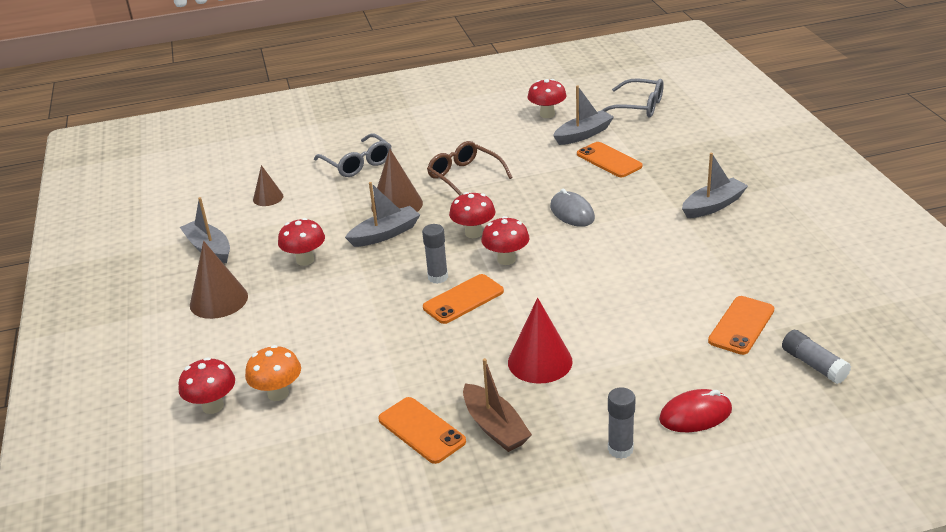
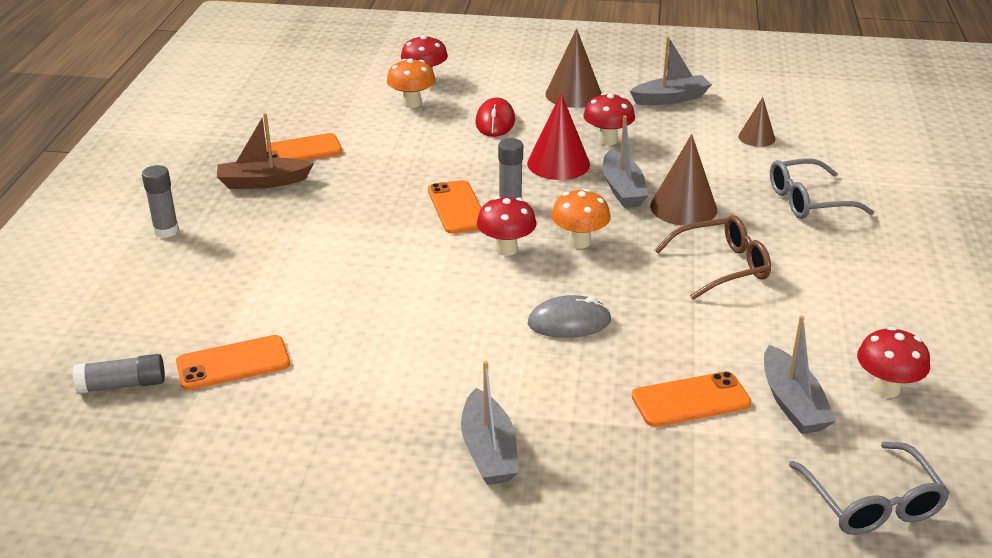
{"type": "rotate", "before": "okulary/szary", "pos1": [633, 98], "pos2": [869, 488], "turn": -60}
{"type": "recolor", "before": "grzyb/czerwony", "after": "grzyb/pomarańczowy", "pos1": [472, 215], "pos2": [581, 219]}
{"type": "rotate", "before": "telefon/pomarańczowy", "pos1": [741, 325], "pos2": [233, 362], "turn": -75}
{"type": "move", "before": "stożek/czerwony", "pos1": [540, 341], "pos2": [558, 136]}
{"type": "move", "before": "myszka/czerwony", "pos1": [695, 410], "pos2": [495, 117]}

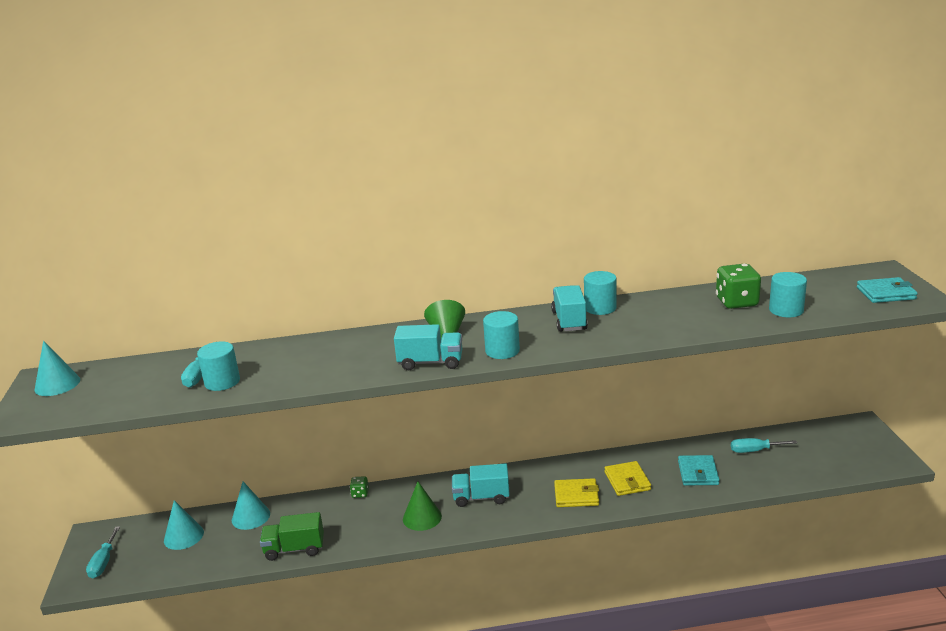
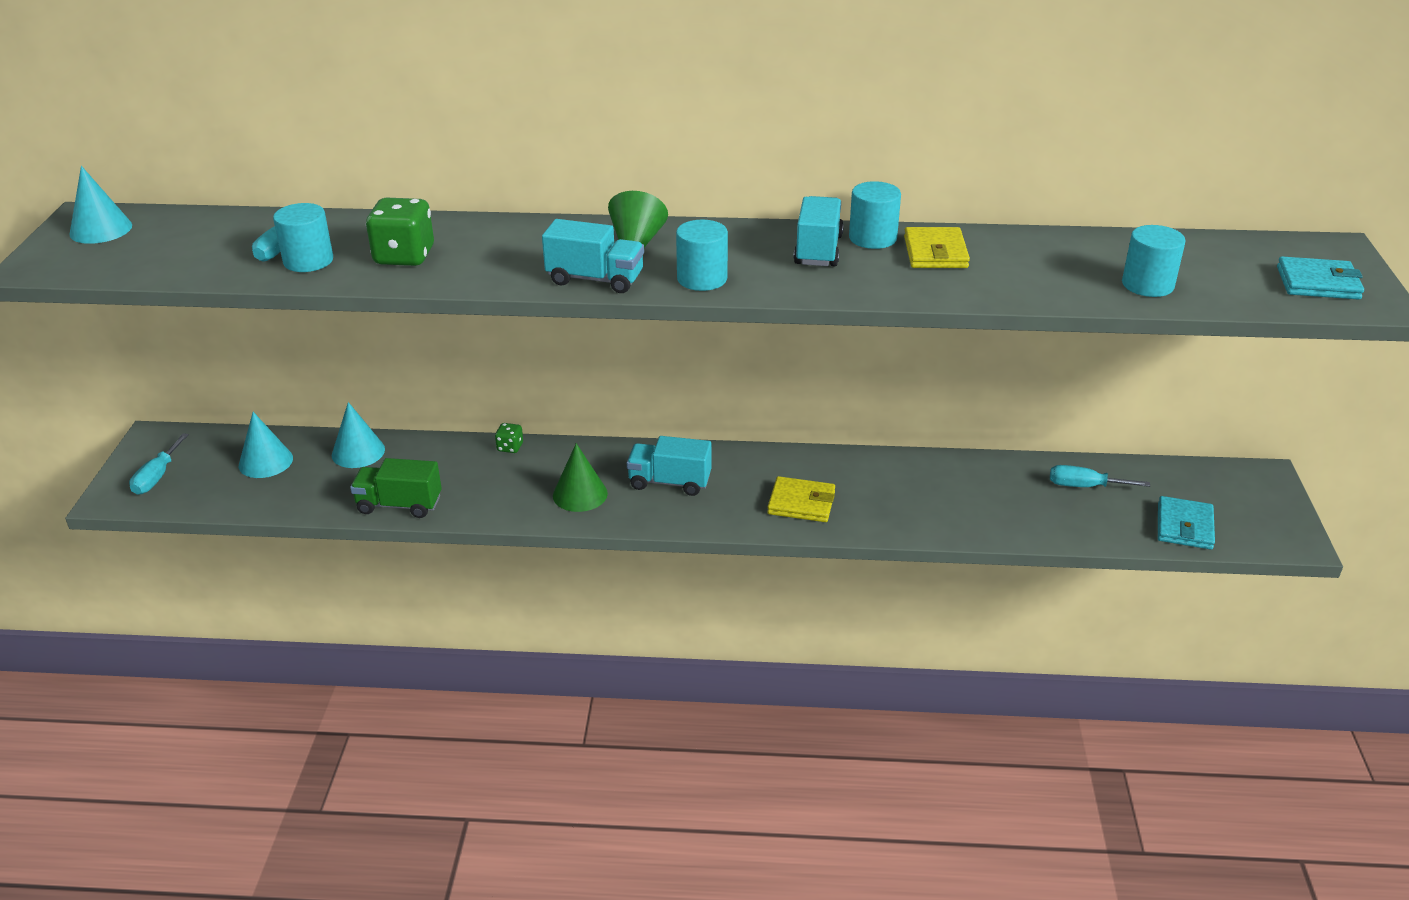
{"type": "move", "before": "kostka do gry/zielony", "pos1": [738, 286], "pos2": [400, 232]}
{"type": "move", "before": "portfel/turkusowy", "pos1": [699, 470], "pos2": [1186, 522]}
{"type": "move", "before": "portfel/żółty", "pos1": [628, 478], "pos2": [937, 247]}

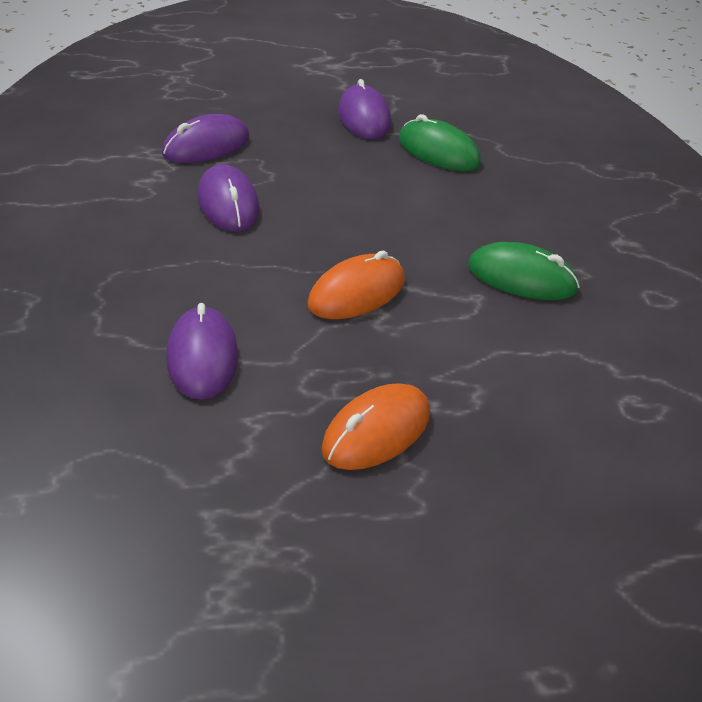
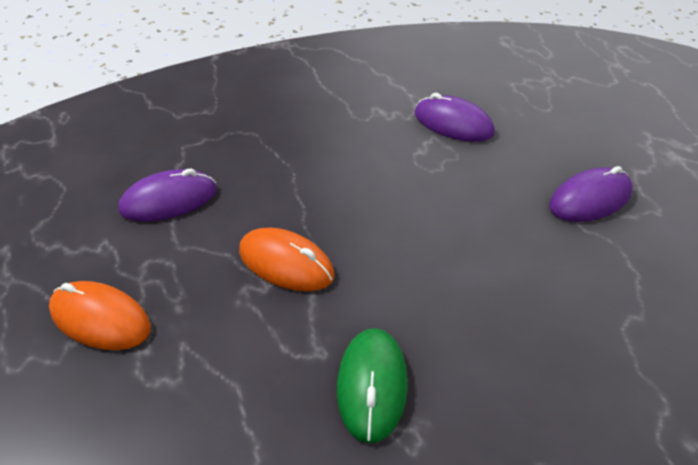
{"type": "delete", "before": "myszka/zielony", "pos1": [440, 142]}
{"type": "delete", "before": "myszka/fioletowy", "pos1": [228, 197]}

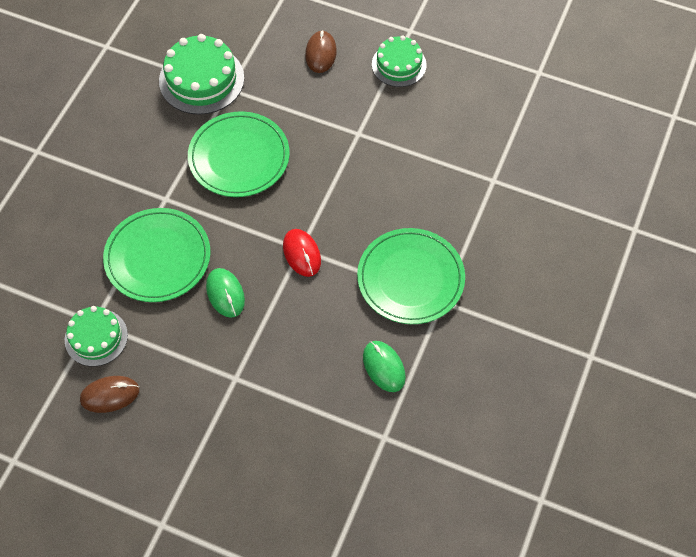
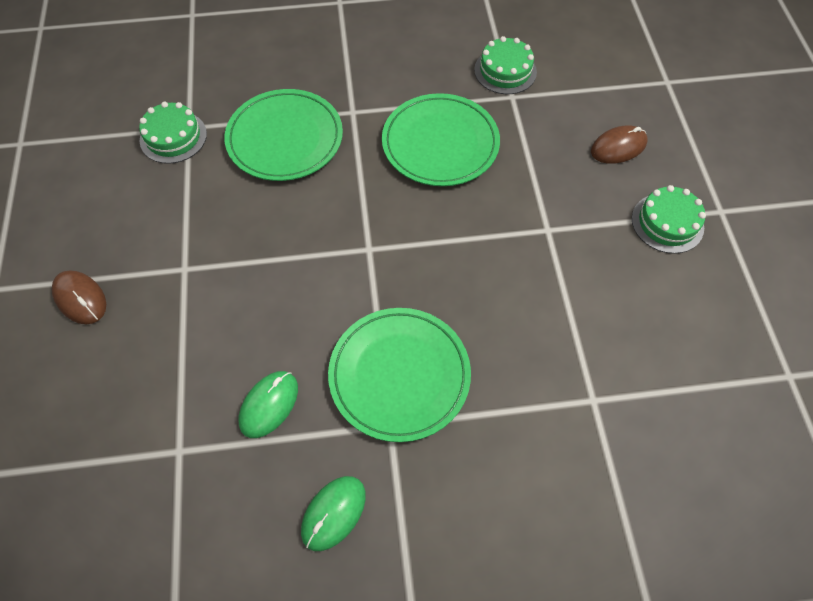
{"type": "resize", "before": "tort/zielony", "pos1": [201, 74], "pos2": [505, 65], "scale": 0.65}
{"type": "delete", "before": "myszka/czerwony", "pos1": [302, 253]}
{"type": "move", "before": "myszka/zielony", "pos1": [225, 293], "pos2": [333, 513]}
{"type": "move", "before": "myszka/brązowy", "pos1": [109, 394], "pos2": [78, 297]}

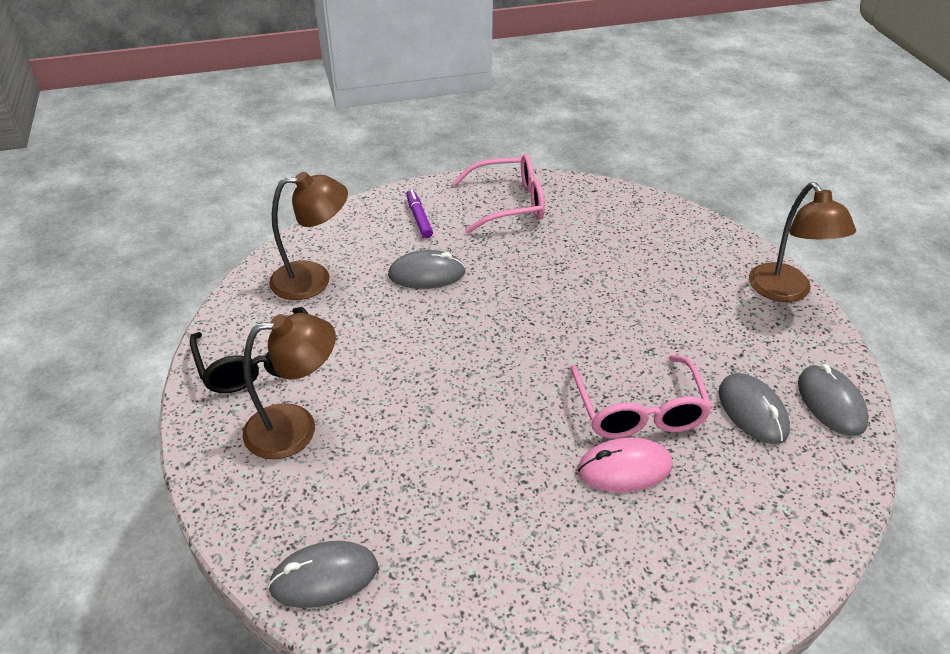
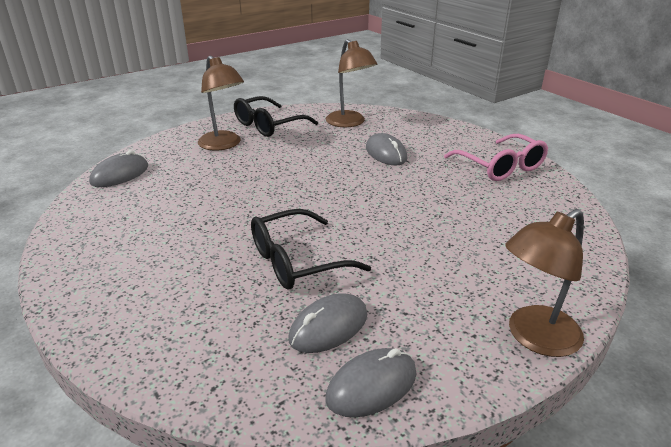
{"type": "delete", "before": "flamaster/fioletowy", "pos1": [419, 214]}
{"type": "recolor", "before": "okulary/różowy", "after": "okulary/czarny", "pos1": [641, 397], "pos2": [311, 249]}
{"type": "delete", "before": "myszka/różowy", "pos1": [625, 465]}
{"type": "rotate", "before": "myszka/szary", "pos1": [323, 574], "pos2": [118, 168], "turn": 75}

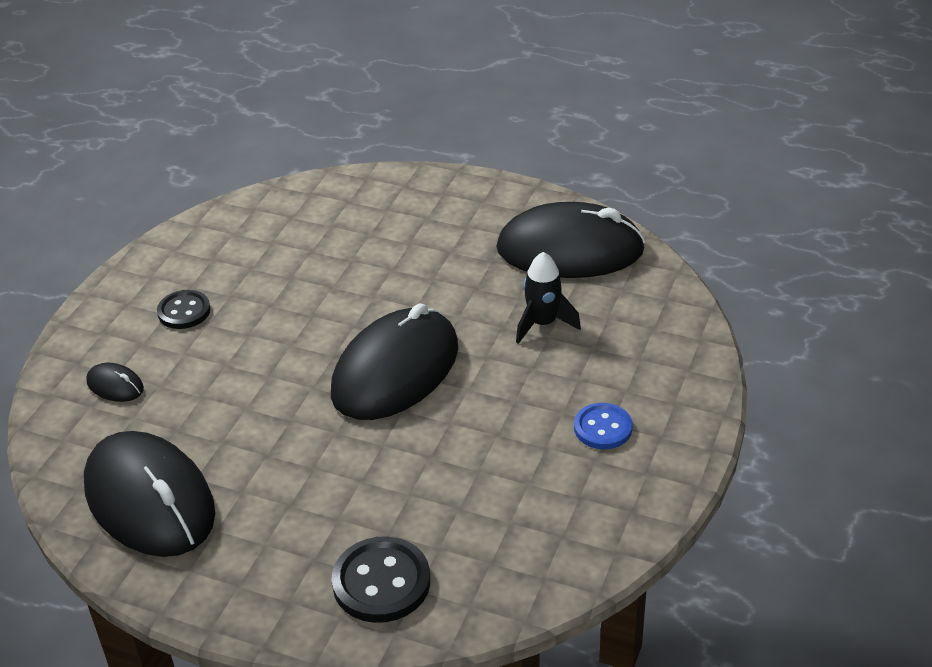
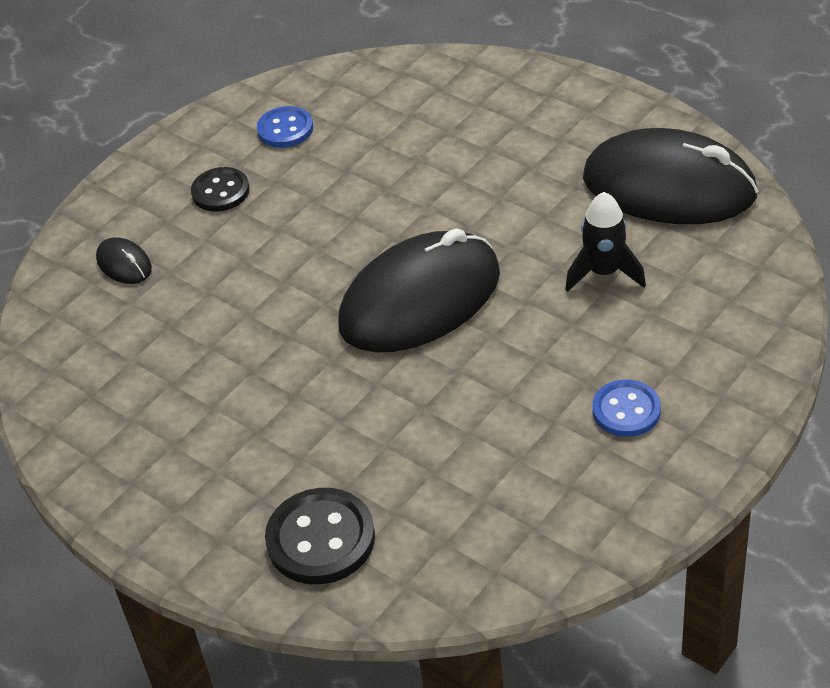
{"type": "delete", "before": "myszka/czarny", "pos1": [149, 494]}
{"type": "insert", "after": "guzik/niebieski", "pos2": [285, 127]}

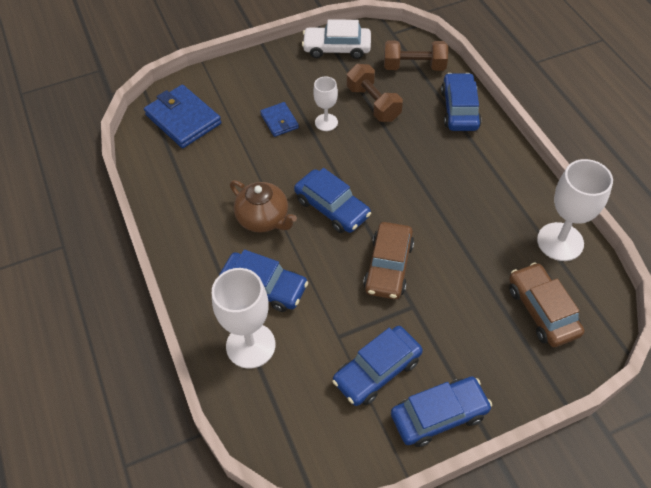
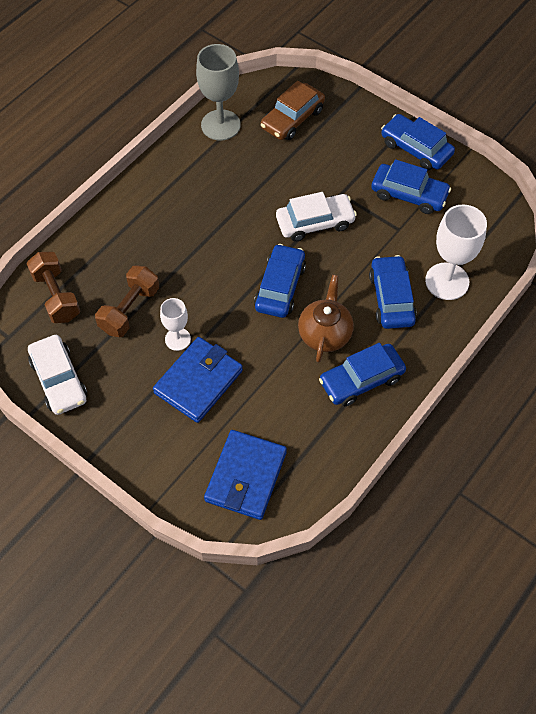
{"type": "move", "before": "samochód/niebieski", "pos1": [461, 102], "pos2": [362, 374]}
{"type": "resize", "before": "portfel/niebieski", "pos1": [279, 119], "pos2": [198, 380], "scale": 1.82}
{"type": "recolor", "before": "kielich/biały", "after": "kielich/szary", "pos1": [575, 210], "pos2": [218, 92]}
{"type": "recolor", "before": "samochód/brązowy", "after": "samochód/biały", "pos1": [388, 260], "pos2": [316, 217]}

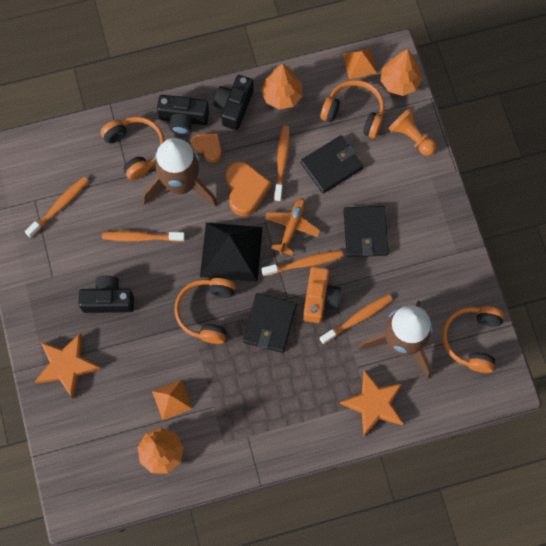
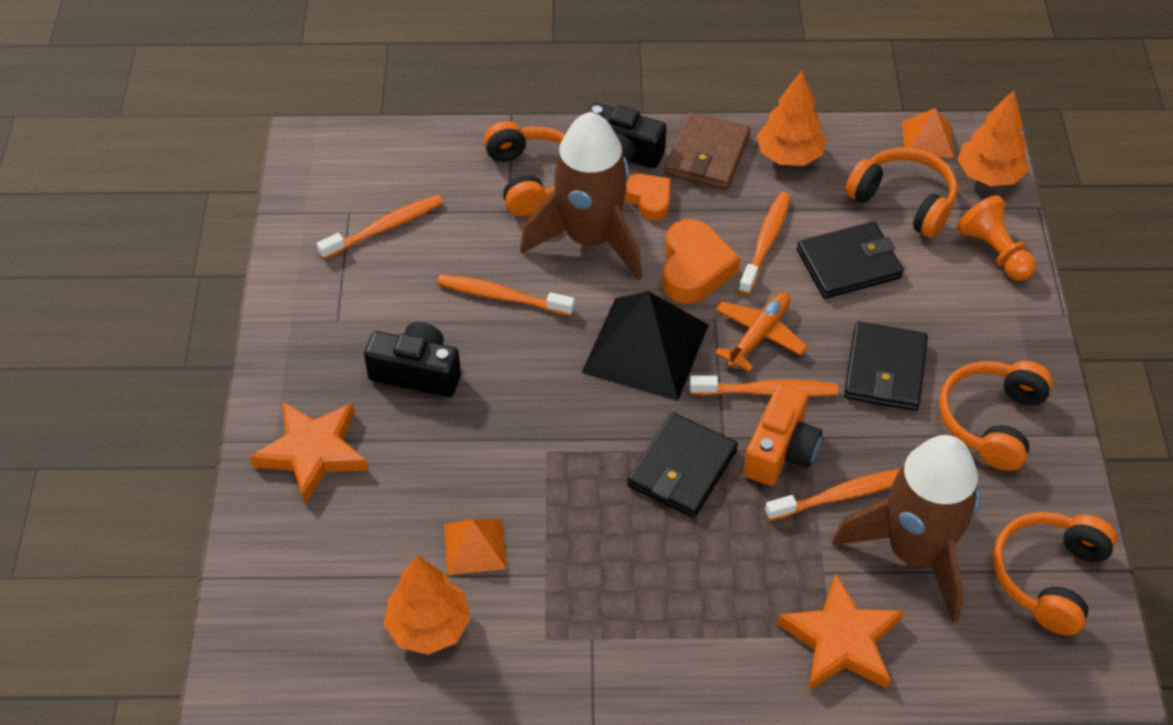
{"type": "replace", "before": "aparat fotograficzny/czarny", "after": "portfel/brązowy", "pos1": [234, 102], "pos2": [708, 151]}
{"type": "move", "before": "słuchawki/pomarańczowy", "pos1": [205, 311], "pos2": [996, 416]}

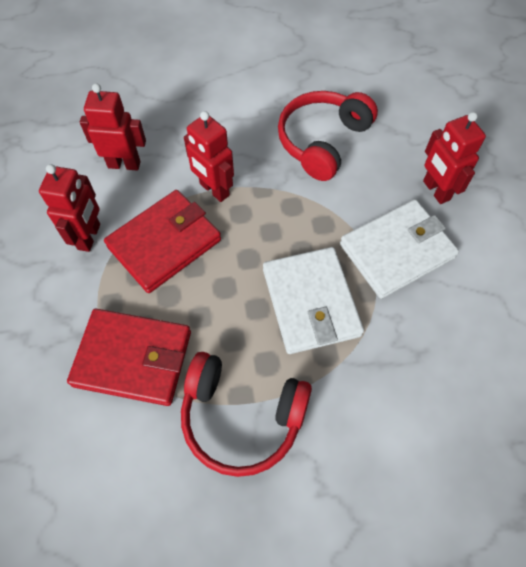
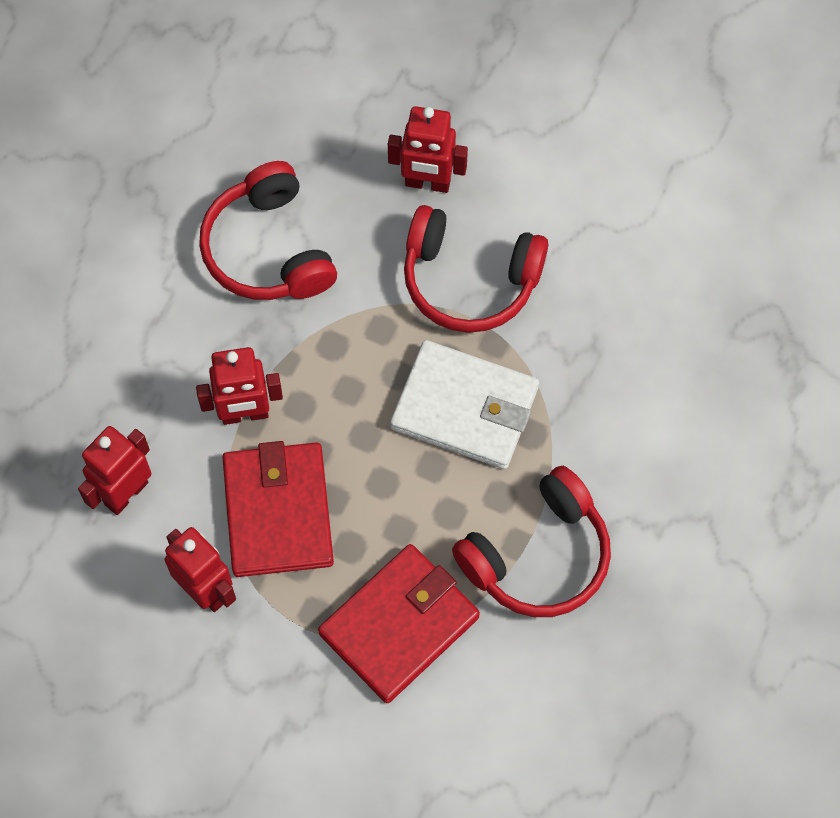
{"type": "replace", "before": "portfel/biały", "after": "słuchawki/czerwony", "pos1": [399, 249], "pos2": [476, 269]}

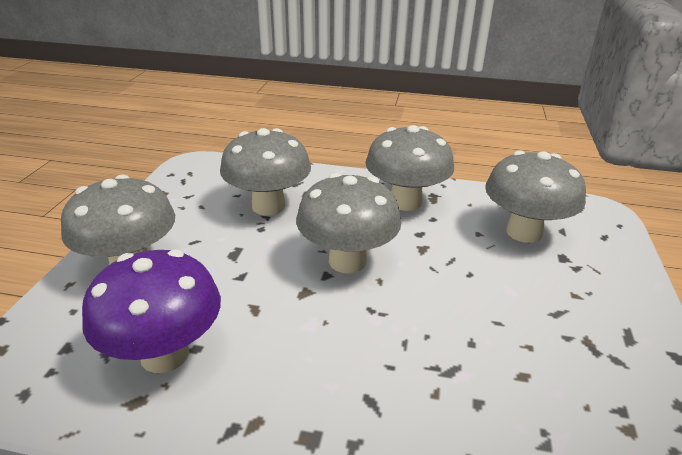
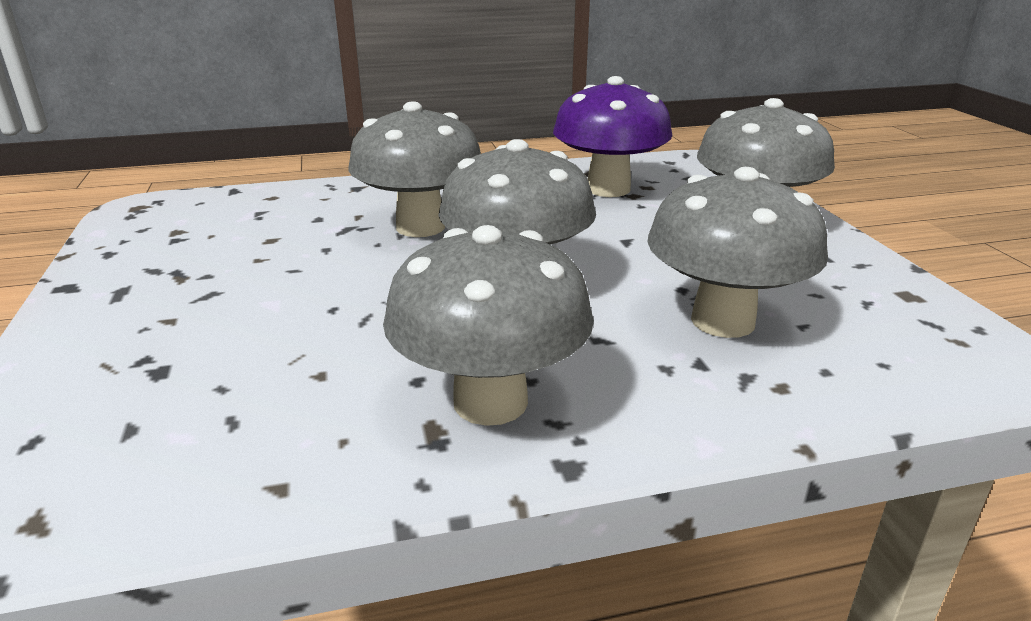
{"type": "move", "before": "grzyb/szary", "pos1": [535, 197], "pos2": [415, 169]}

